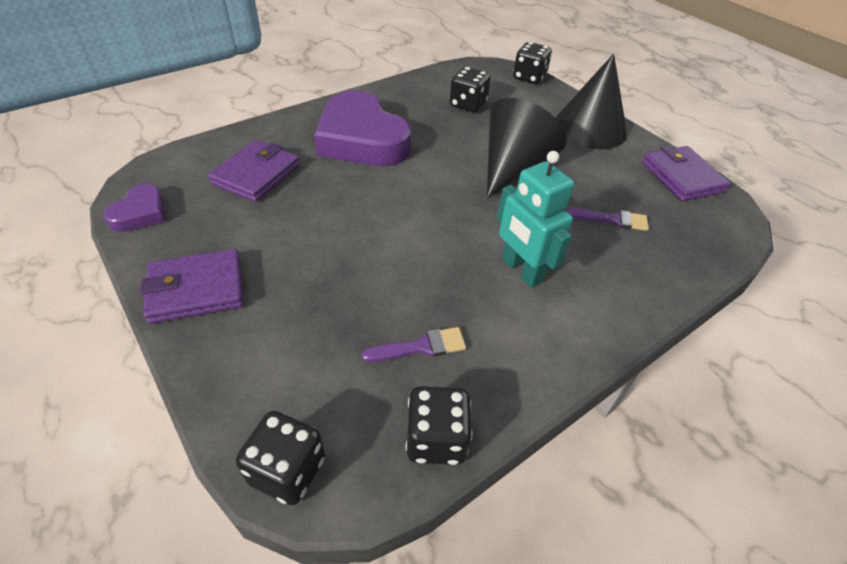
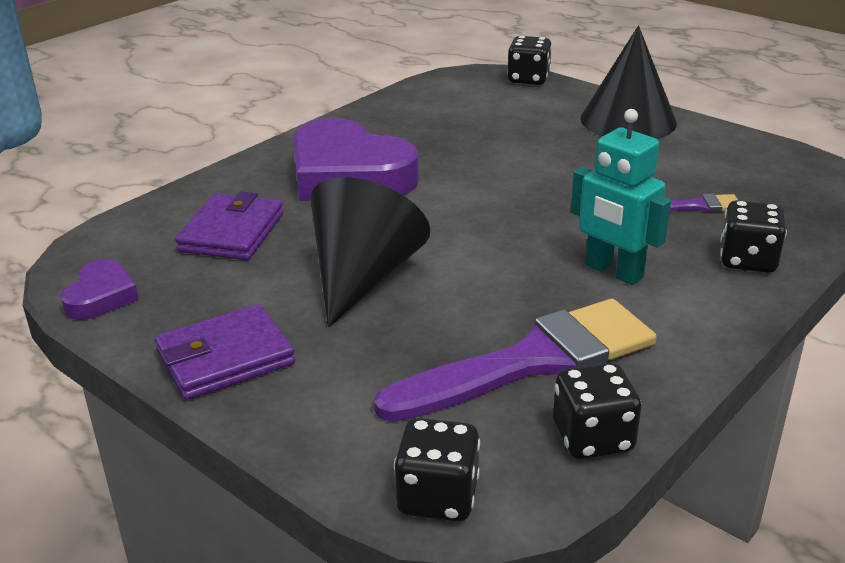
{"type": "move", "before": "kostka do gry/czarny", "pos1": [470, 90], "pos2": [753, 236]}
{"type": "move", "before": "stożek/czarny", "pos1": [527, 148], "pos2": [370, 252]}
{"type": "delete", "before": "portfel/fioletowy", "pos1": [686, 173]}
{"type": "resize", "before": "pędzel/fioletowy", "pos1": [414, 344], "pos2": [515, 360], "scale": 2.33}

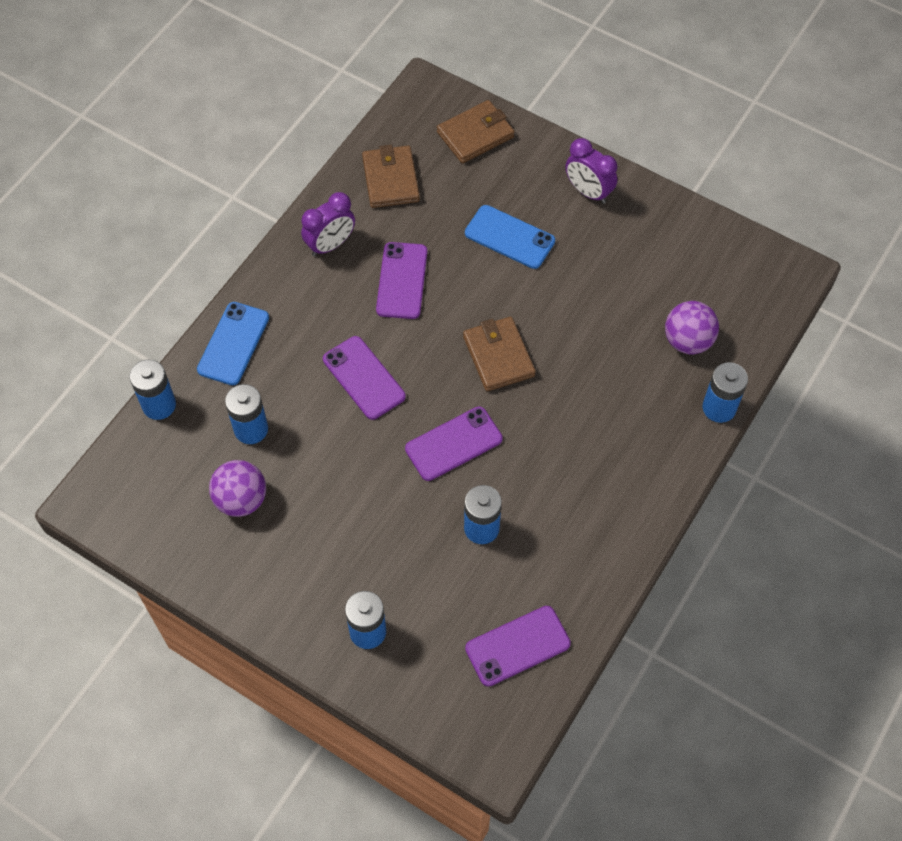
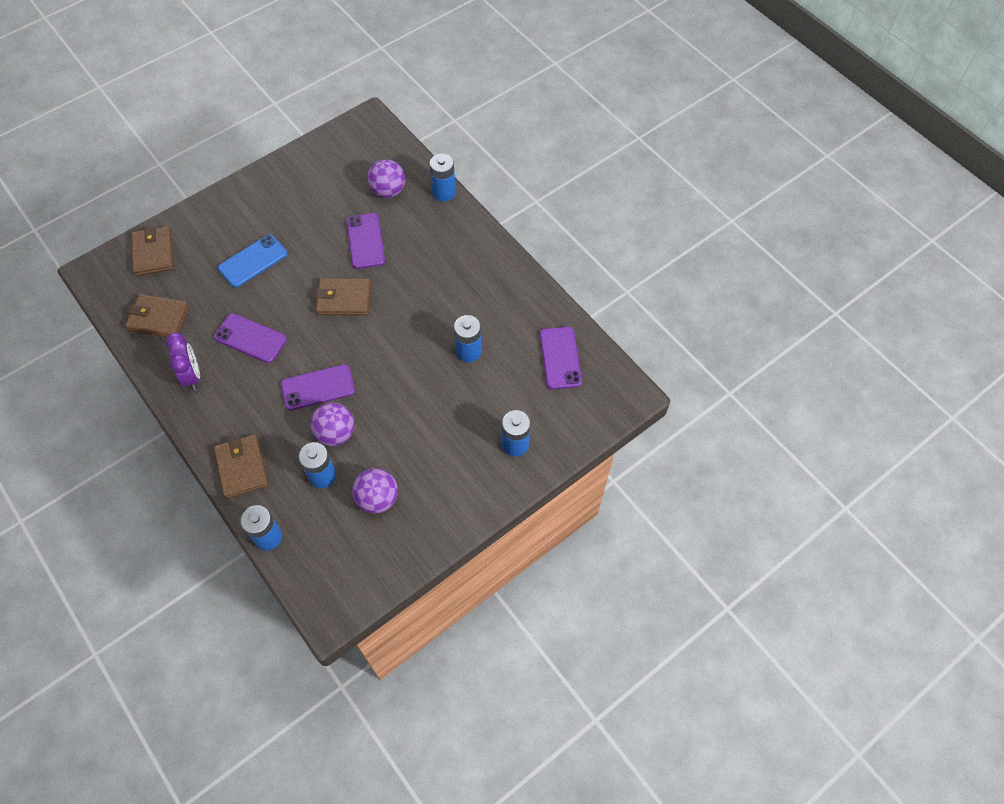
{"type": "delete", "before": "budzik/fioletowy", "pos1": [591, 171]}
{"type": "replace", "before": "telefon/niebieski", "after": "portfel/brązowy", "pos1": [233, 343], "pos2": [241, 467]}
{"type": "move", "before": "telefon/fioletowy", "pos1": [454, 444], "pos2": [366, 241]}
{"type": "insert", "after": "piłka/fioletowy", "pos2": [332, 424]}

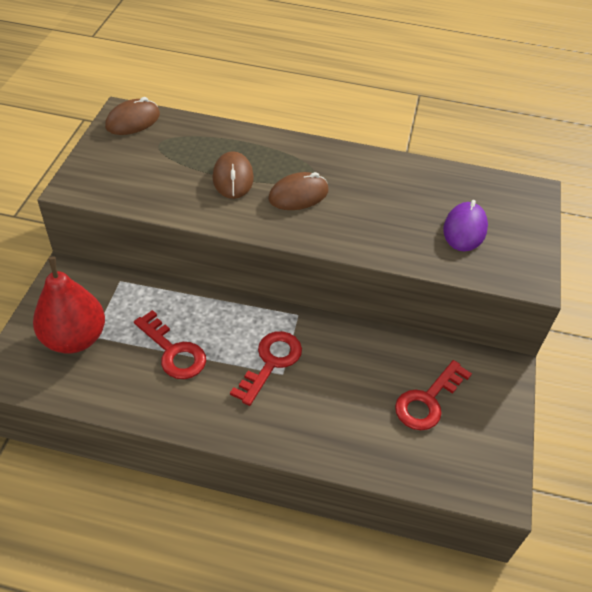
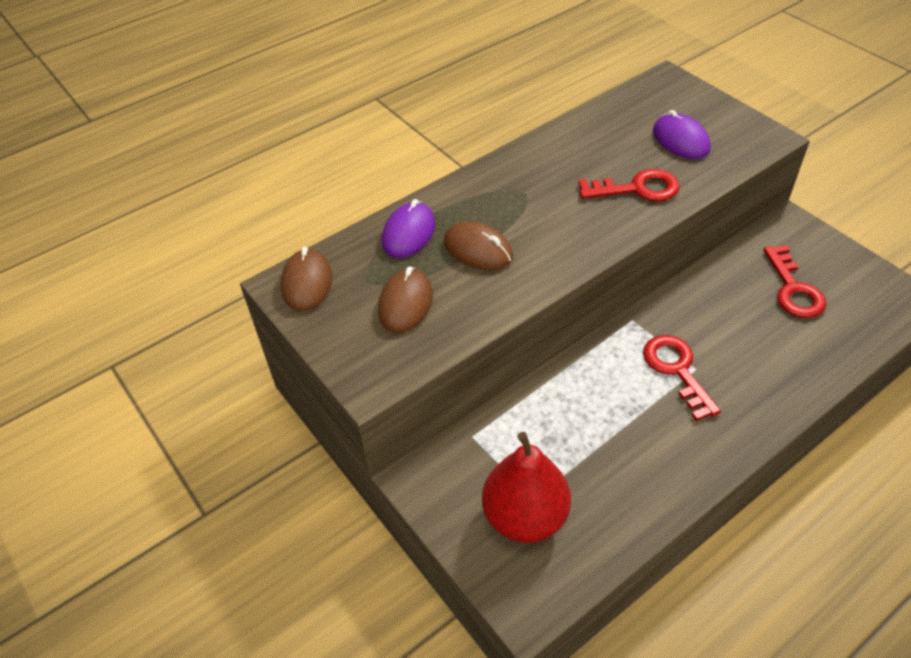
{"type": "move", "before": "myszka/brązowy", "pos1": [298, 191], "pos2": [405, 299]}
{"type": "move", "before": "klucz/czerwony", "pos1": [170, 344], "pos2": [629, 185]}
{"type": "insert", "after": "myszka/fioletowy", "pos2": [408, 228]}

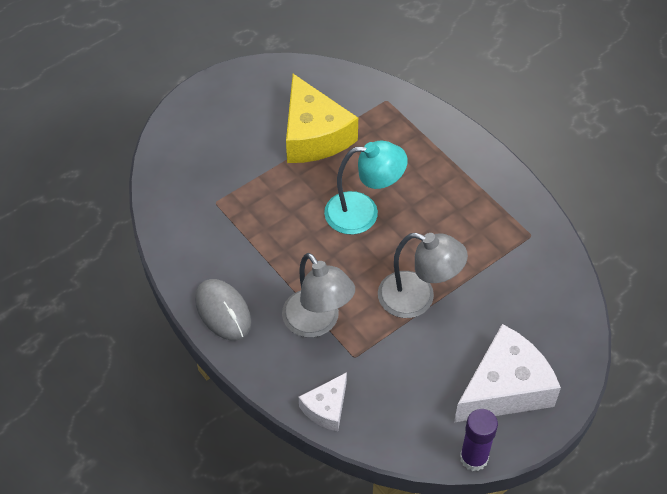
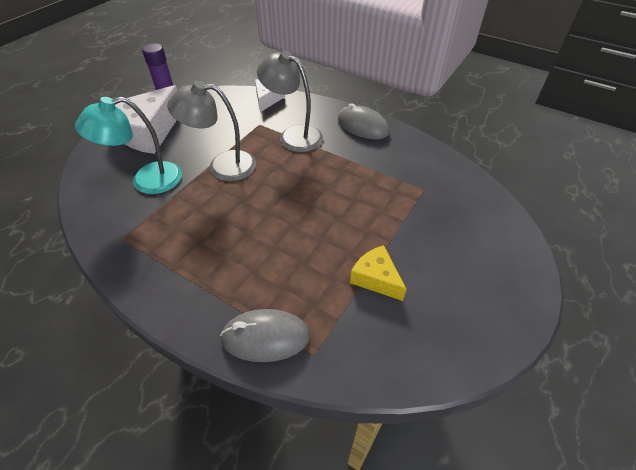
{"type": "resize", "before": "ser/żółty", "pos1": [322, 118], "pos2": [378, 273], "scale": 0.54}
{"type": "move", "before": "lampka/turkusowy", "pos1": [366, 188], "pos2": [128, 145]}
{"type": "insert", "after": "myszka/szary", "pos2": [265, 335]}

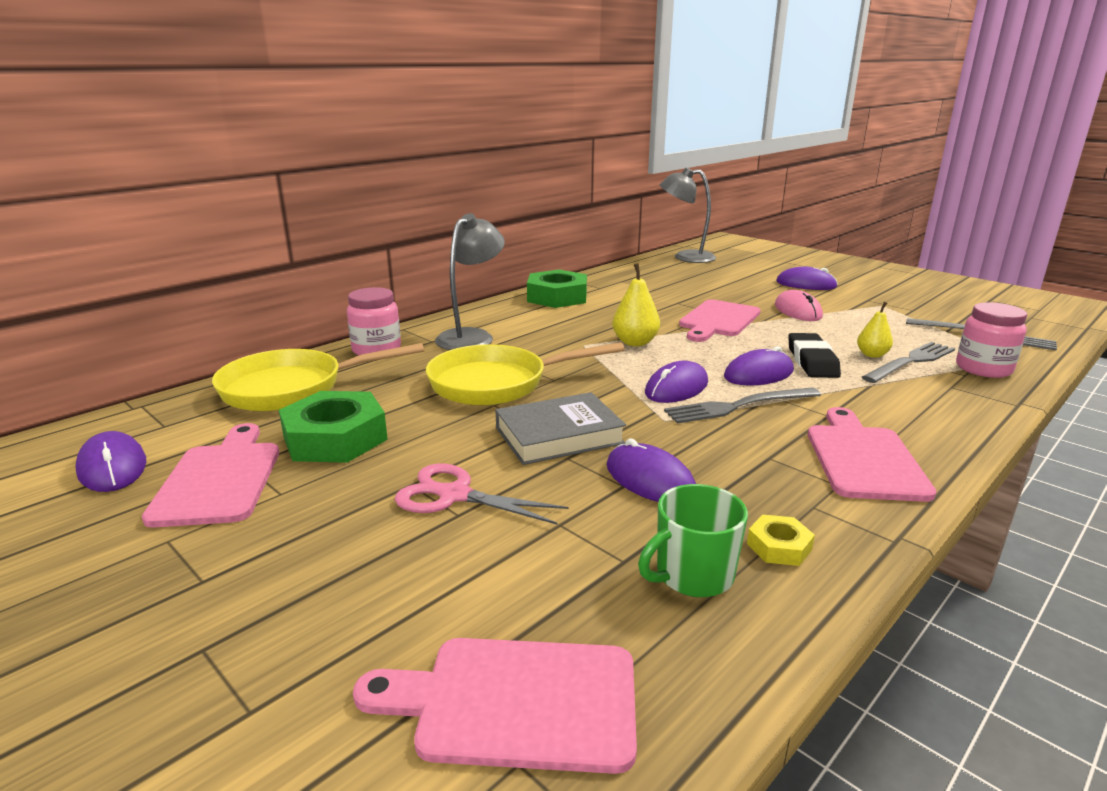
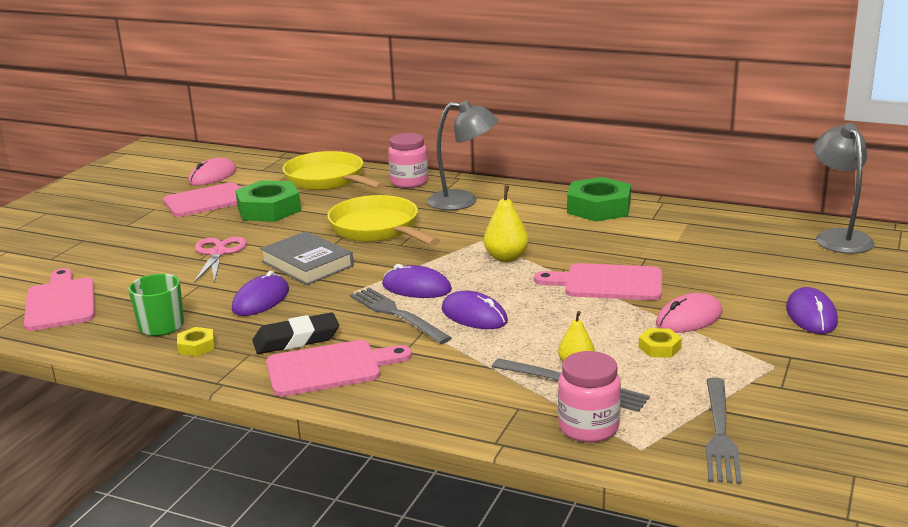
{"type": "move", "before": "gumka do mazania/czarny", "pos1": [814, 355], "pos2": [295, 333]}
{"type": "recolor", "before": "myszka/fioletowy", "after": "myszka/różowy", "pos1": [110, 461], "pos2": [212, 171]}
{"type": "insert", "after": "nakrętka/żółty", "pos2": [660, 343]}

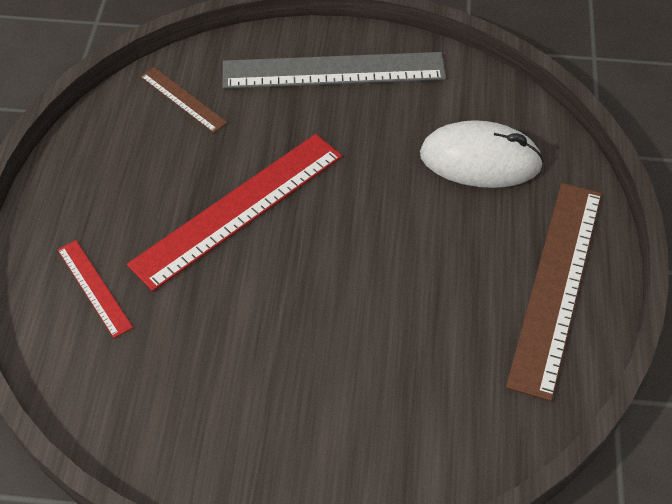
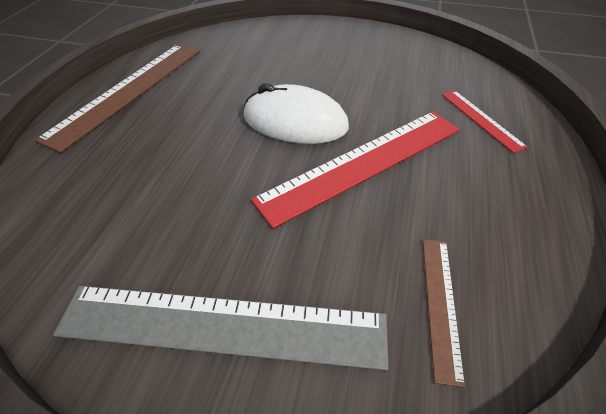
{"type": "rotate", "before": "linijka/brązowy", "pos1": [183, 100], "pos2": [444, 313], "turn": 45}
{"type": "move", "before": "myszka/biały", "pos1": [482, 154], "pos2": [296, 113]}

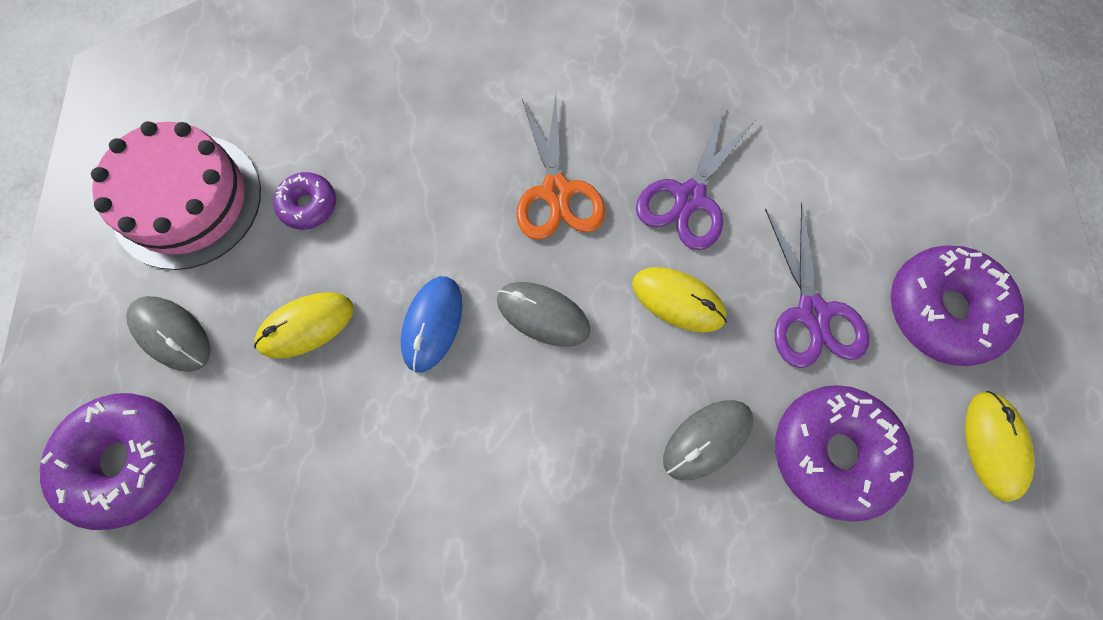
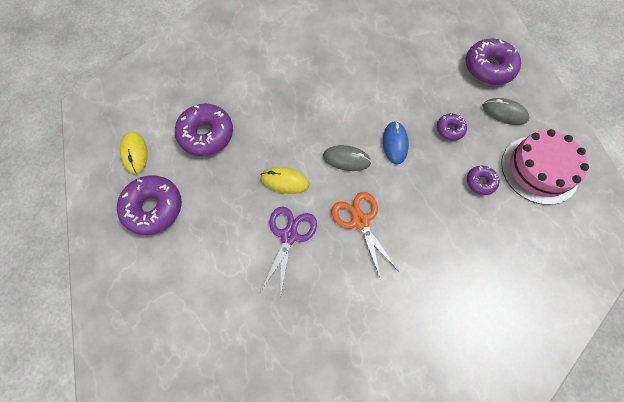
{"type": "delete", "before": "nożyczki/fioletowy", "pos1": [817, 285]}
{"type": "replace", "before": "myszka/żółty", "after": "donut/fioletowy", "pos1": [304, 325], "pos2": [452, 127]}
{"type": "delete", "before": "myszka/szary", "pos1": [708, 440]}

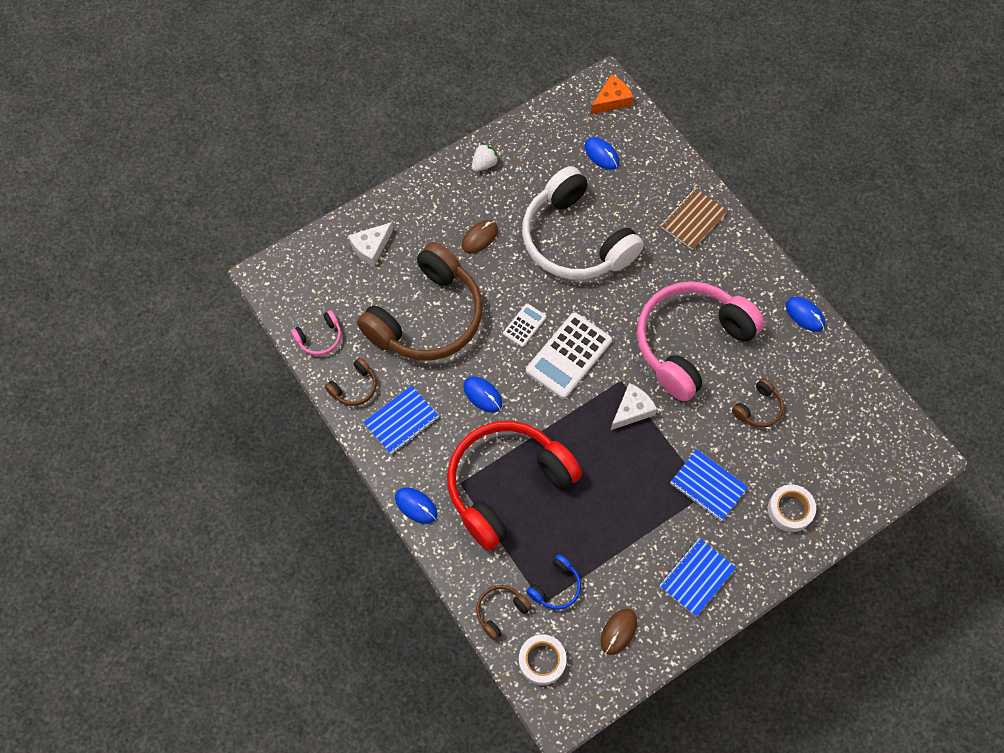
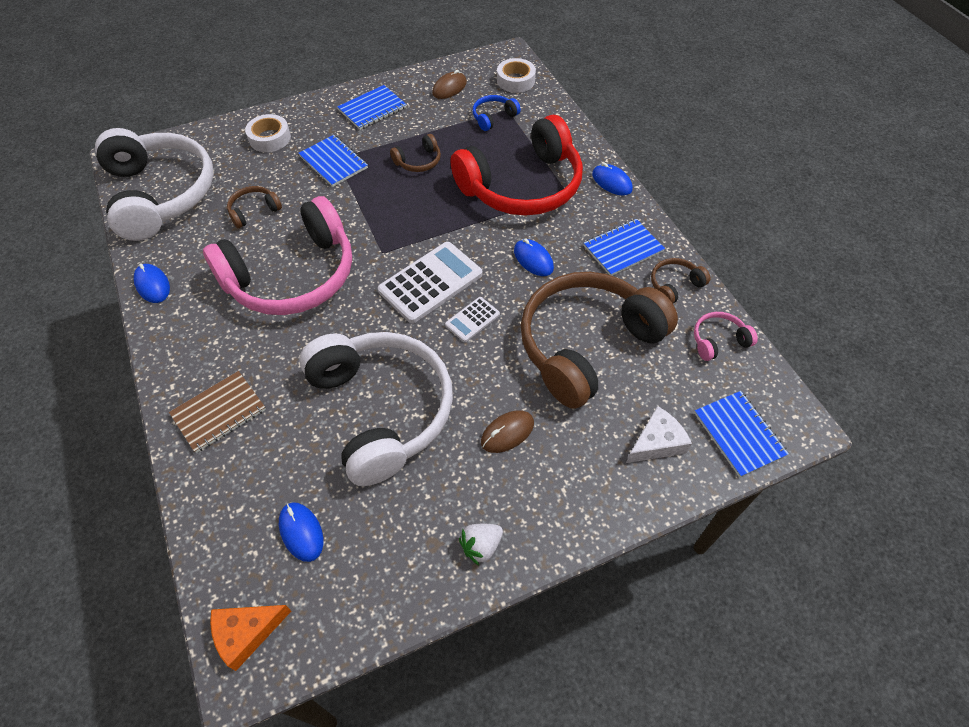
{"type": "delete", "before": "ser/biały", "pos1": [634, 406]}
{"type": "move", "before": "słuchawki/brązowy", "pos1": [504, 613], "pos2": [415, 153]}
{"type": "insert", "after": "słuchawki/biały", "pos2": [154, 184]}
{"type": "insert", "after": "zeszyt/niebieski", "pos2": [741, 434]}

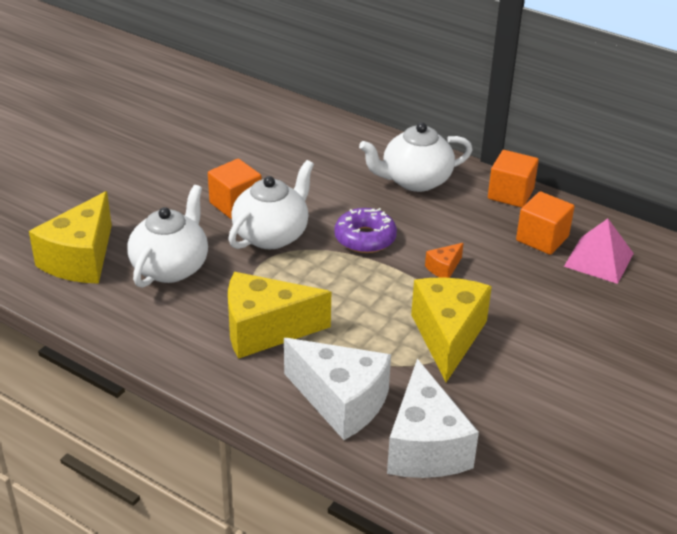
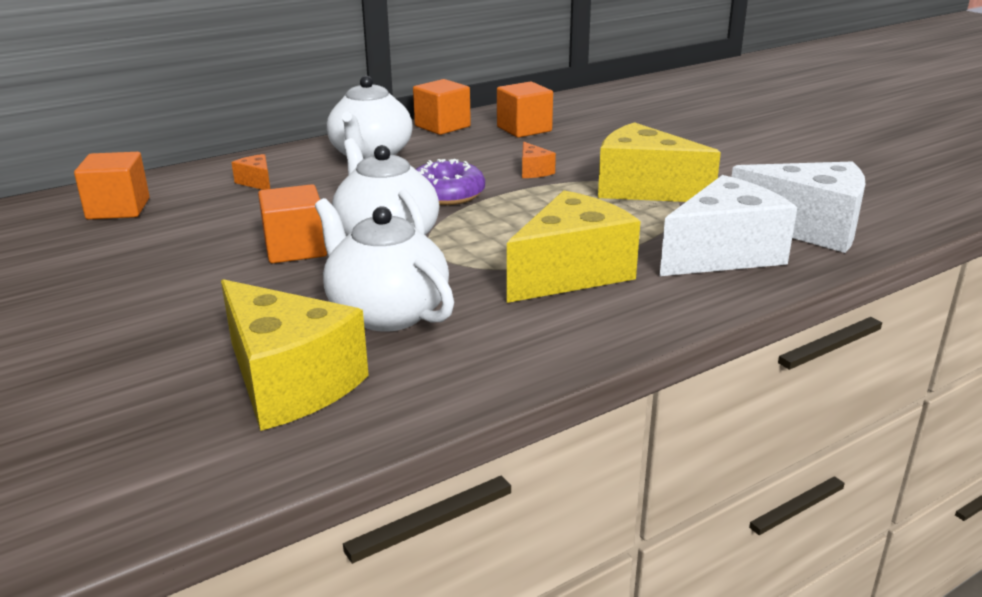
{"type": "delete", "before": "piramida/różowy", "pos1": [599, 251]}
{"type": "rotate", "before": "ser/żółty", "pos1": [279, 315], "pos2": [574, 246], "turn": -150}
{"type": "insert", "after": "sześcian/pomarańczowy", "pos2": [112, 186]}
{"type": "insert", "after": "ser/pomarańczowy", "pos2": [250, 172]}

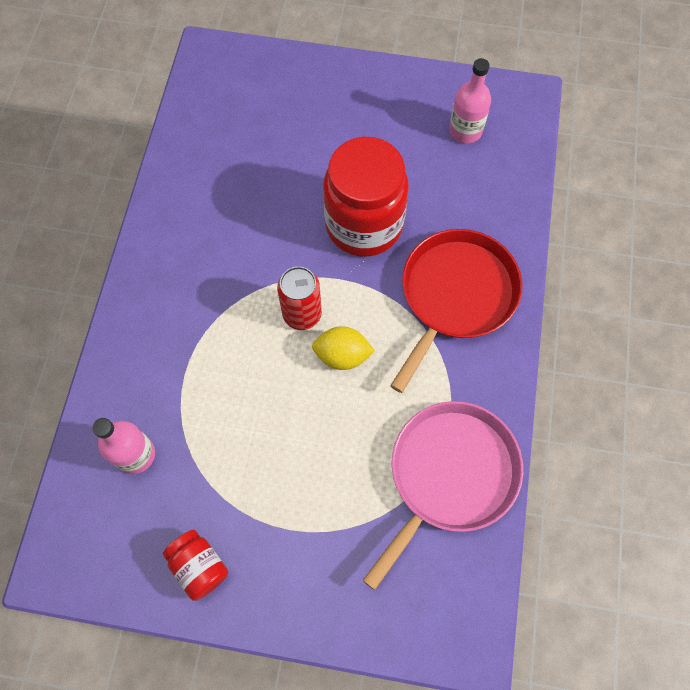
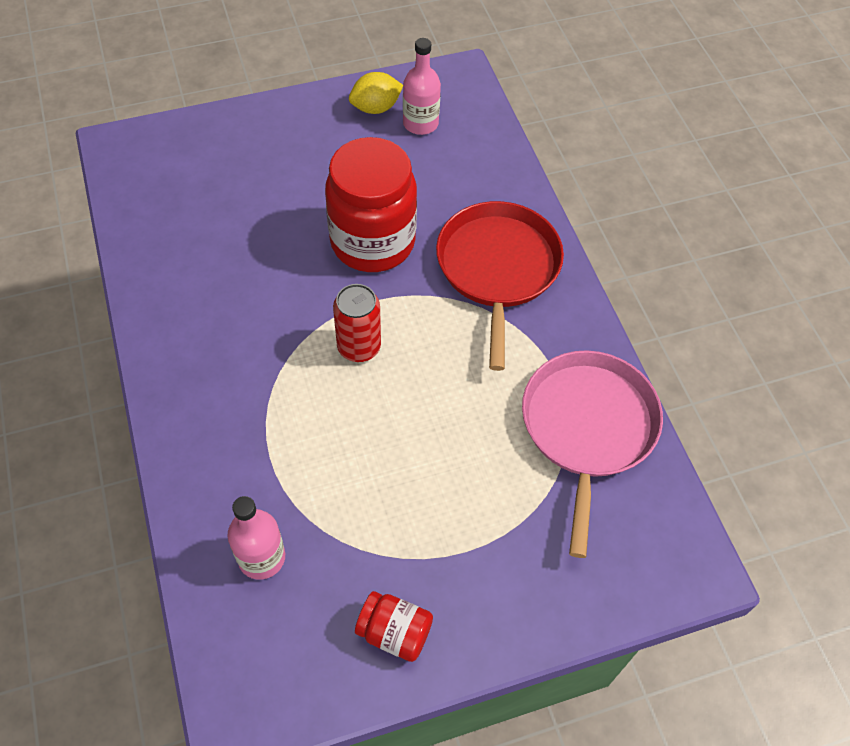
{"type": "move", "before": "cytryna/żółty", "pos1": [343, 348], "pos2": [376, 93]}

